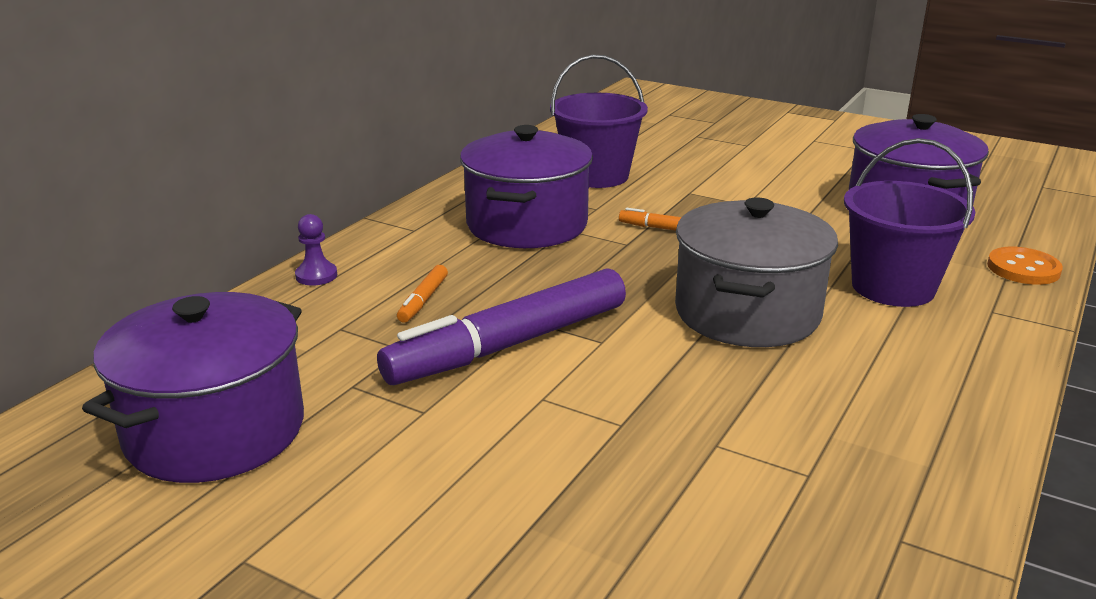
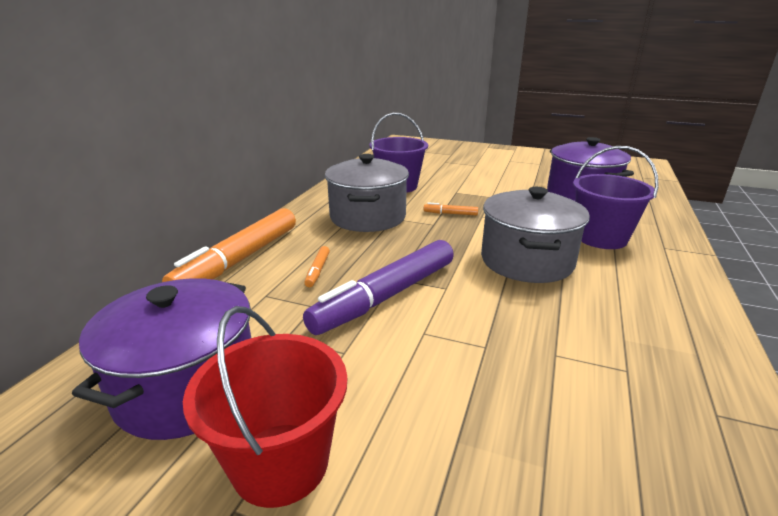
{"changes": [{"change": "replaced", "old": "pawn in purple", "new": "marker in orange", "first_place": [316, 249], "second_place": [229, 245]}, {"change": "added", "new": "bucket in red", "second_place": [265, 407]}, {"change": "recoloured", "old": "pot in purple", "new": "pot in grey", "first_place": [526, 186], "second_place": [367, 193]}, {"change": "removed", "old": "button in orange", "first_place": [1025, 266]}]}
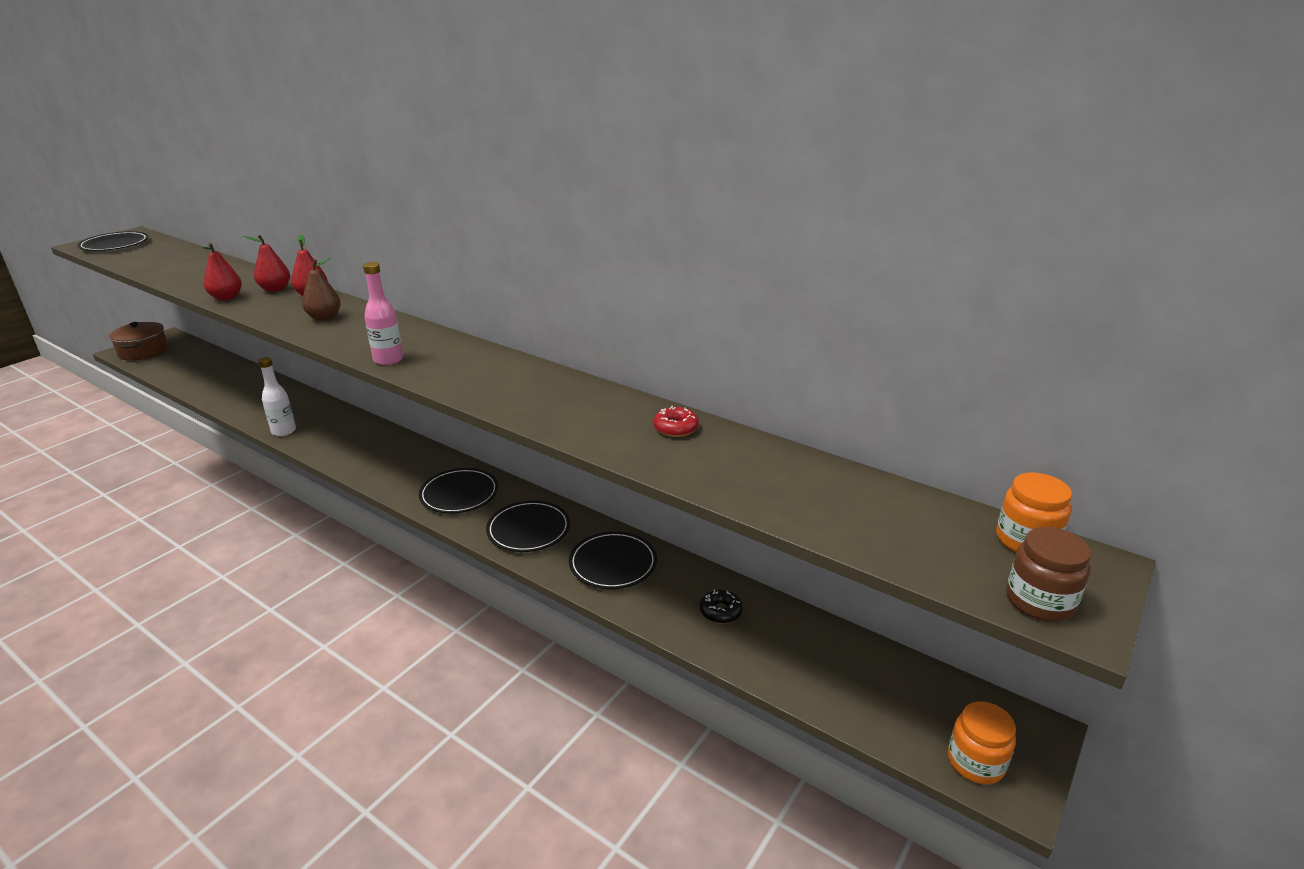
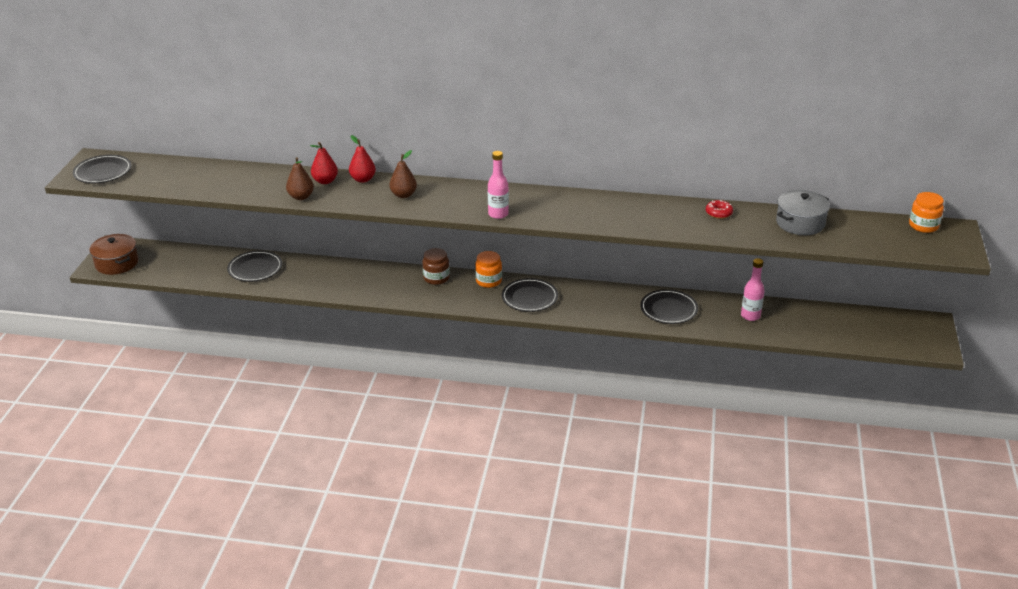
{"changes": [{"change": "moved", "old": "plate in black", "first_place": [528, 526], "second_place": [254, 266]}, {"change": "recoloured", "old": "pear in red", "new": "pear in brown", "first_place": [222, 271], "second_place": [300, 178]}, {"change": "moved", "old": "jar in brown", "first_place": [1048, 574], "second_place": [436, 266]}, {"change": "moved", "old": "jar in orange", "first_place": [982, 742], "second_place": [488, 269]}, {"change": "replaced", "old": "donut in black", "new": "bottle in pink", "first_place": [721, 607], "second_place": [753, 289]}, {"change": "added", "new": "pot in grey", "second_place": [803, 212]}, {"change": "removed", "old": "bottle in white", "first_place": [277, 396]}]}
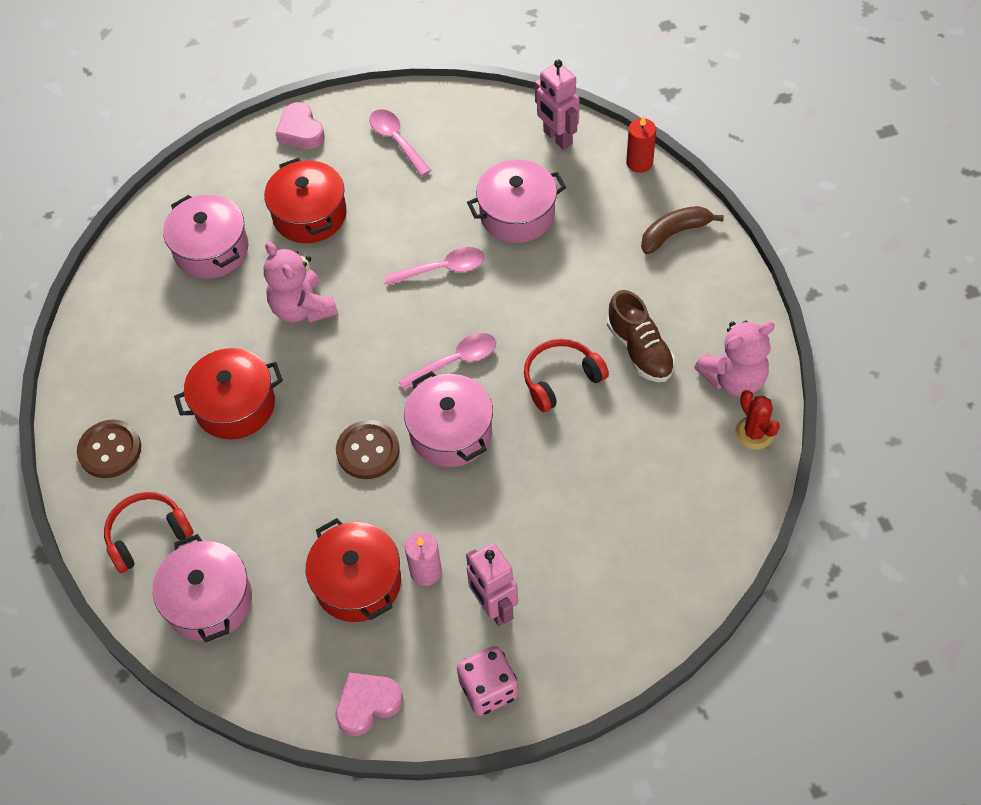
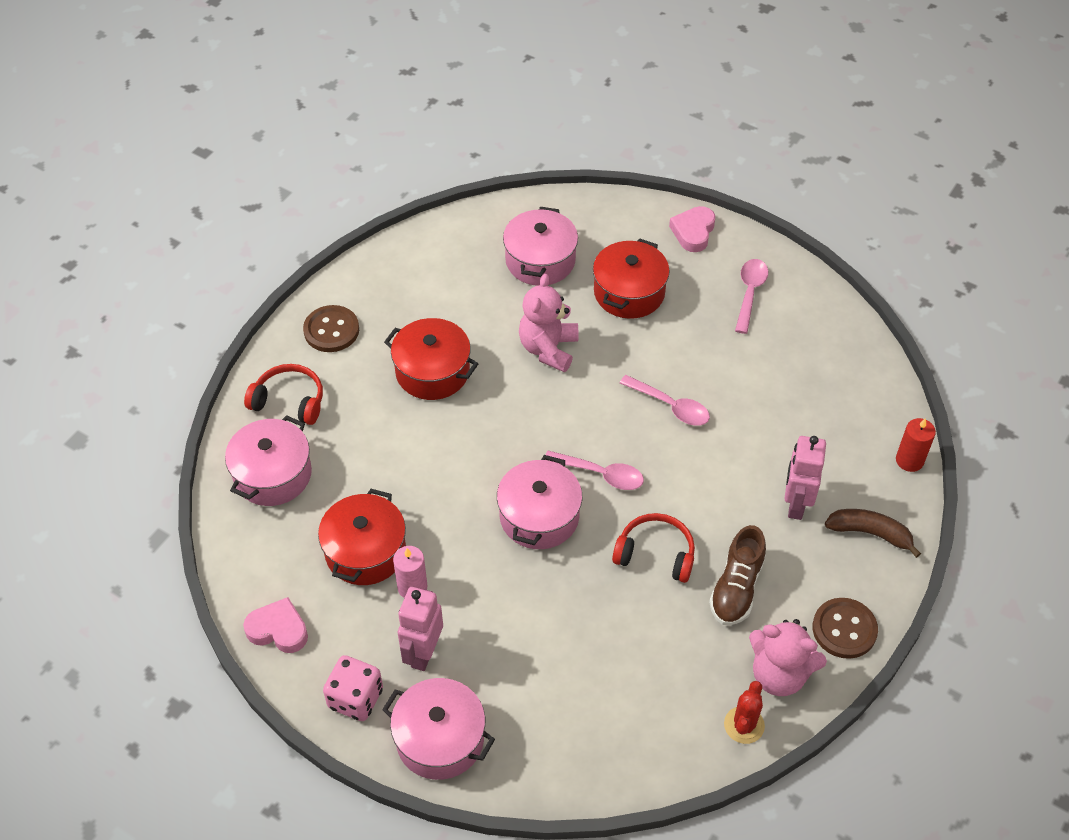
{"changes": [{"change": "moved", "old": "pot in pink", "first_place": [516, 201], "second_place": [438, 729]}, {"change": "moved", "old": "robot in pink", "first_place": [557, 105], "second_place": [805, 478]}, {"change": "moved", "old": "button in brown", "first_place": [368, 449], "second_place": [845, 628]}]}
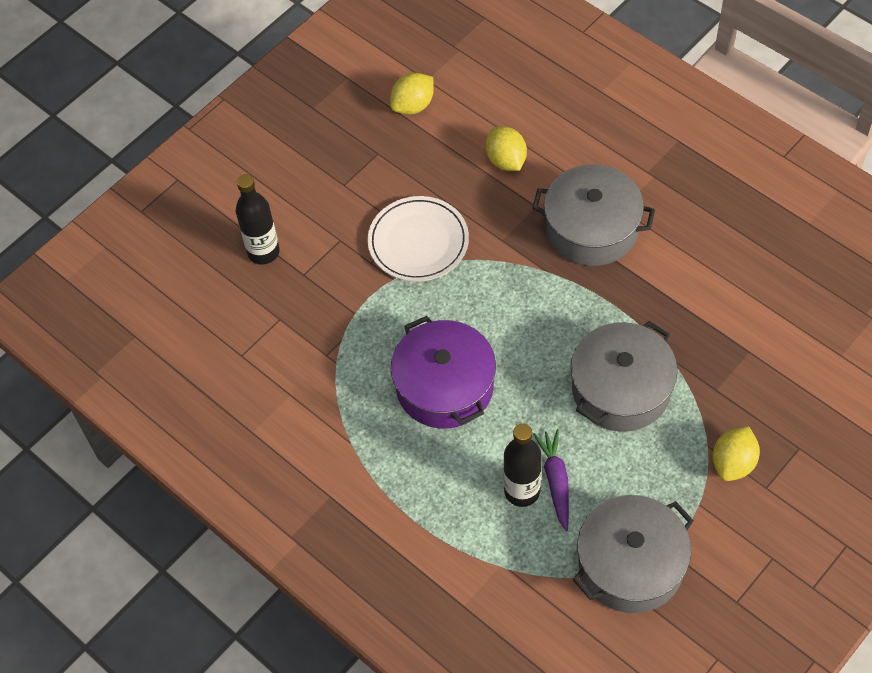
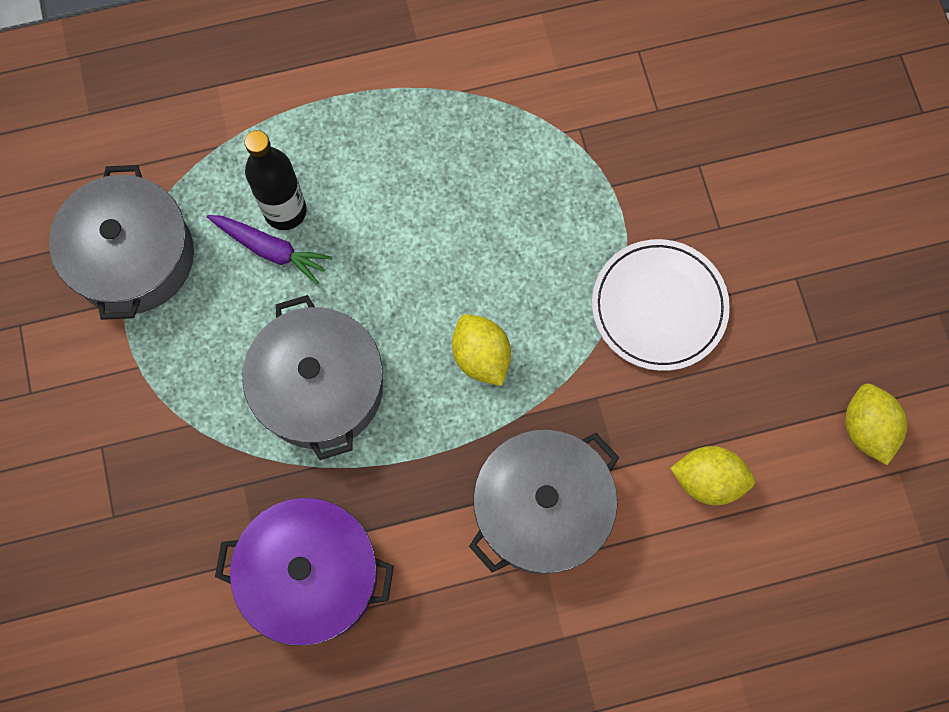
{"changes": [{"change": "moved", "old": "pot in purple", "first_place": [443, 372], "second_place": [304, 572]}, {"change": "moved", "old": "lemon in yellow", "first_place": [736, 453], "second_place": [481, 350]}, {"change": "removed", "old": "bottle in black", "first_place": [258, 219]}]}
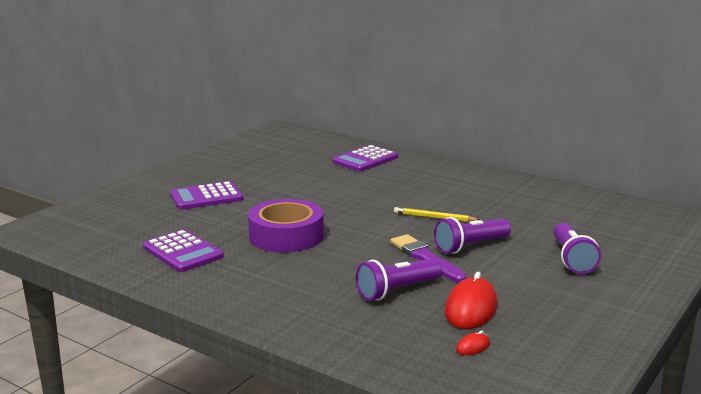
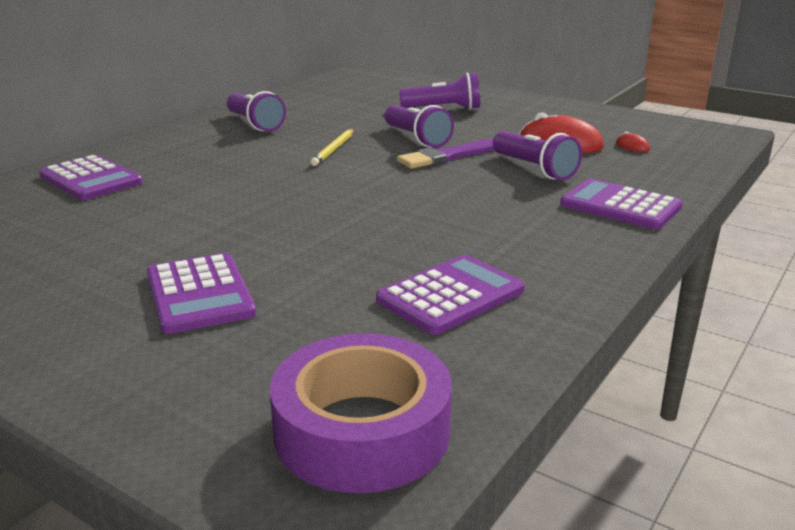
{"changes": [{"change": "added", "new": "flashlight in purple", "second_place": [256, 111]}, {"change": "moved", "old": "tape in purple", "first_place": [286, 225], "second_place": [361, 413]}, {"change": "added", "new": "calculator in purple", "second_place": [621, 204]}]}
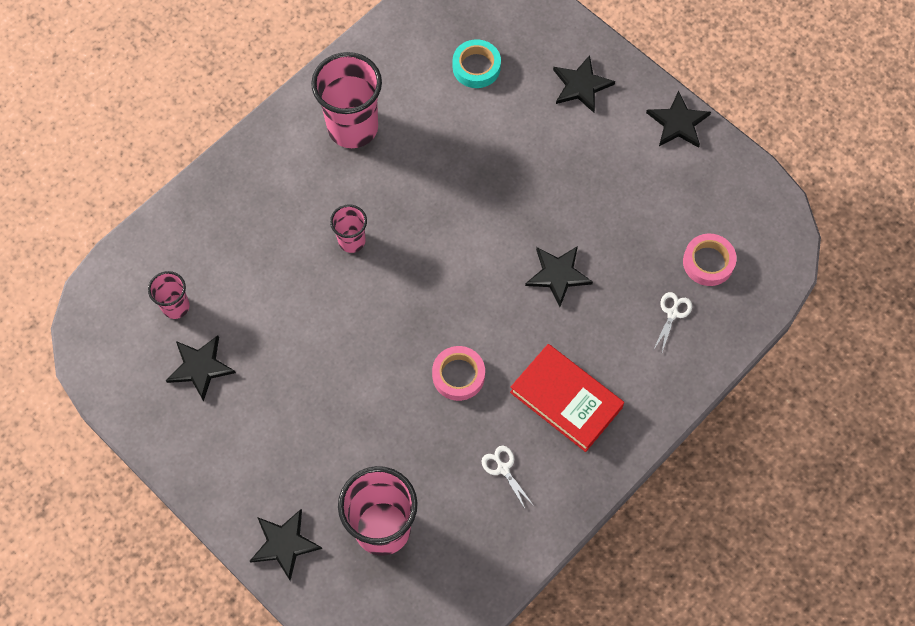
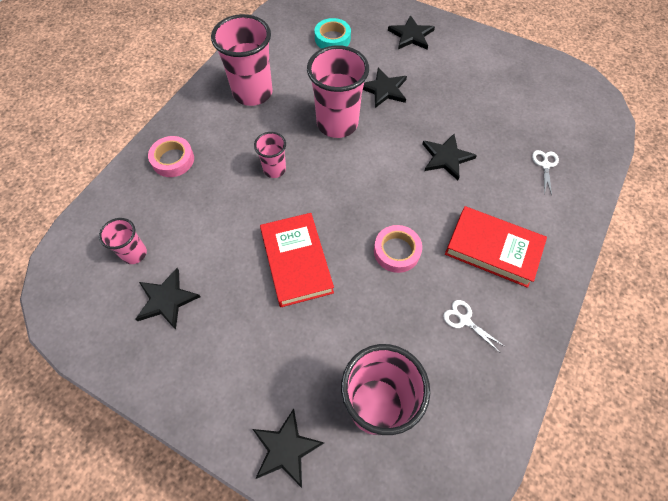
{"changes": [{"change": "moved", "old": "tape in pink", "first_place": [710, 259], "second_place": [171, 156]}, {"change": "added", "new": "book in red", "second_place": [297, 260]}, {"change": "added", "new": "cup in pink", "second_place": [338, 91]}, {"change": "moved", "old": "star in black", "first_place": [678, 119], "second_place": [385, 88]}]}
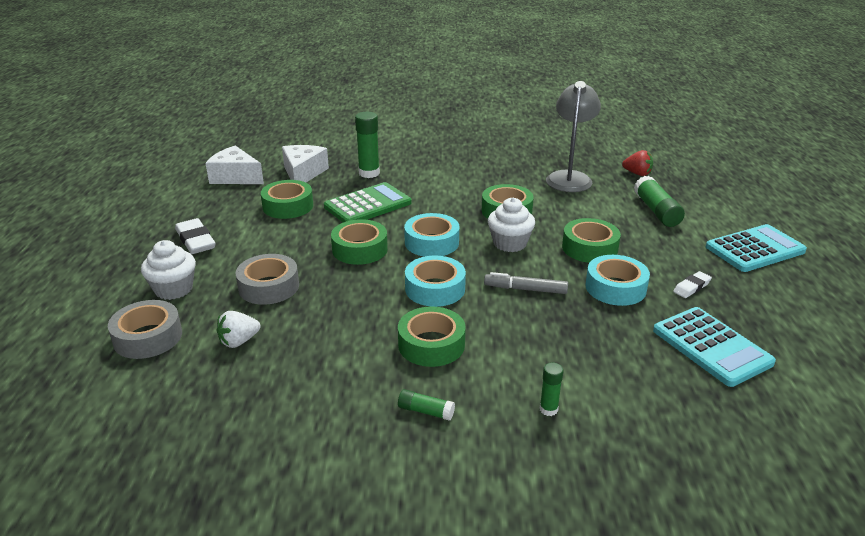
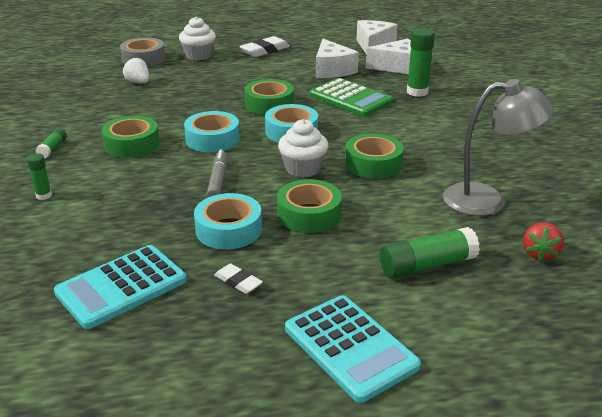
{"changes": [{"change": "replaced", "old": "tape in green", "new": "cheese in white", "first_place": [287, 199], "second_place": [337, 58]}, {"change": "removed", "old": "tape in grey", "first_place": [267, 279]}]}
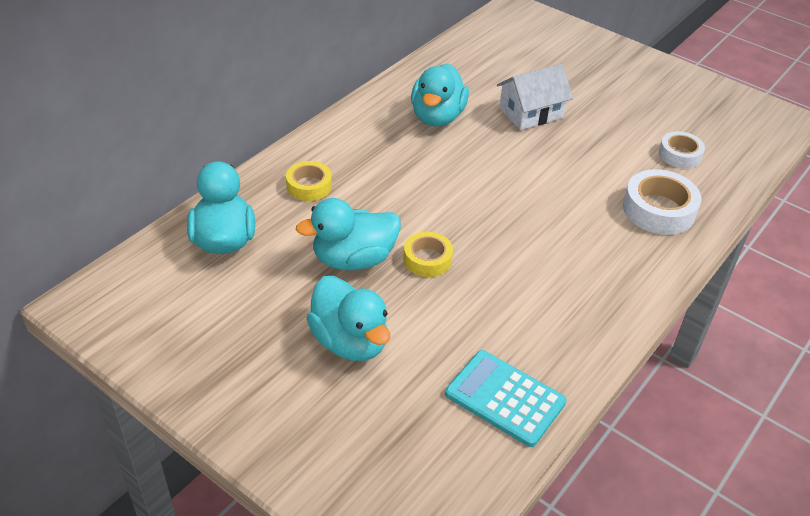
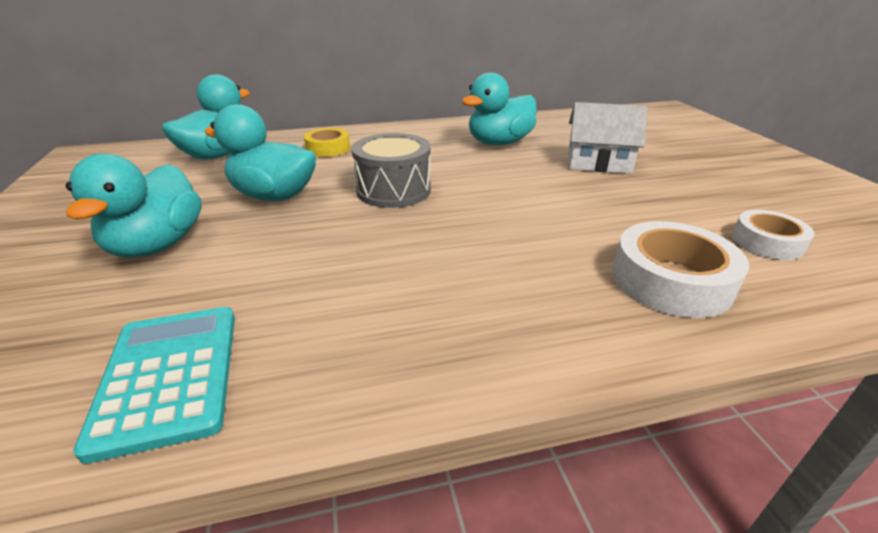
{"changes": [{"change": "added", "new": "drum in grey", "second_place": [391, 170]}, {"change": "removed", "old": "tape in yellow", "first_place": [428, 254]}]}
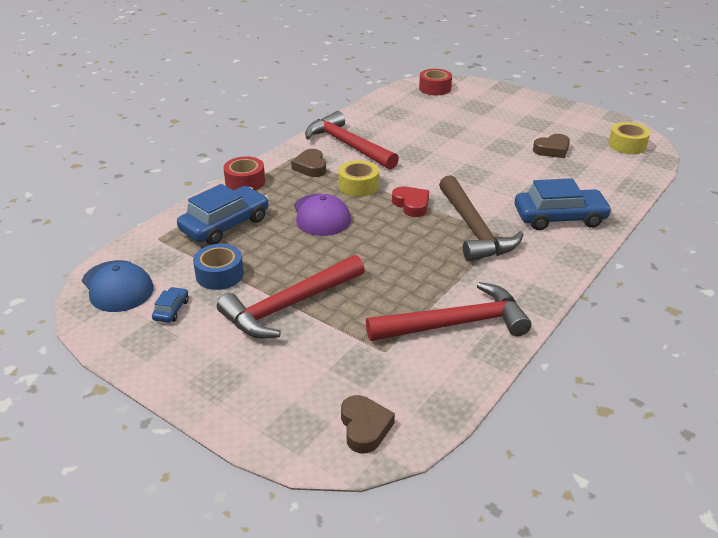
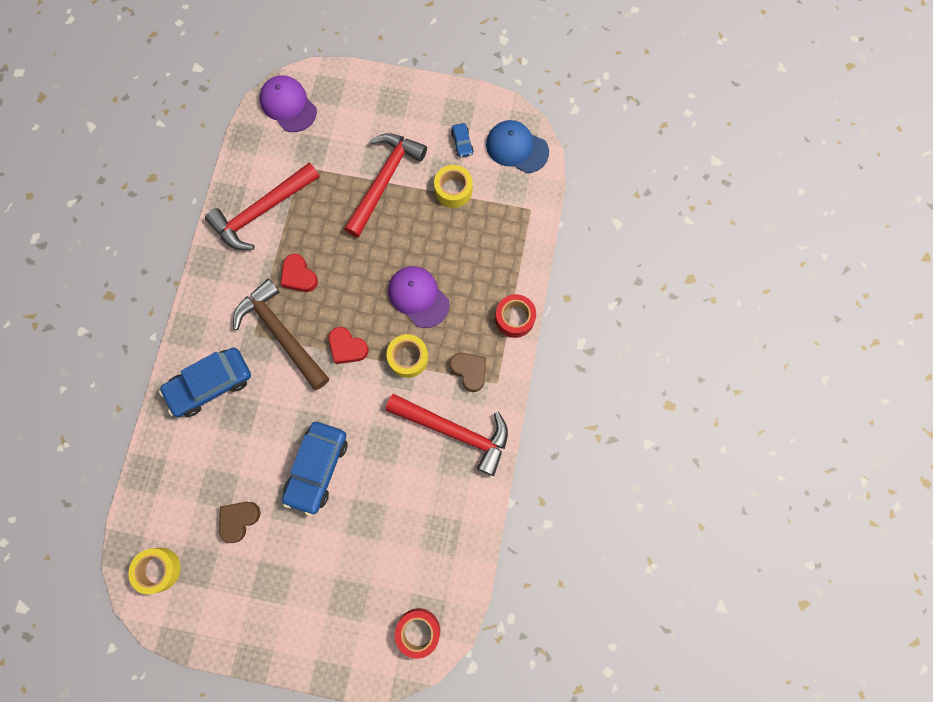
{"changes": [{"change": "replaced", "old": "heart in brown", "new": "cap in purple", "first_place": [368, 424], "second_place": [288, 103]}, {"change": "added", "new": "heart in red", "second_place": [299, 273]}, {"change": "moved", "old": "car in blue", "first_place": [223, 214], "second_place": [314, 469]}, {"change": "recoloured", "old": "tape in blue", "new": "tape in yellow", "first_place": [218, 267], "second_place": [453, 186]}]}
